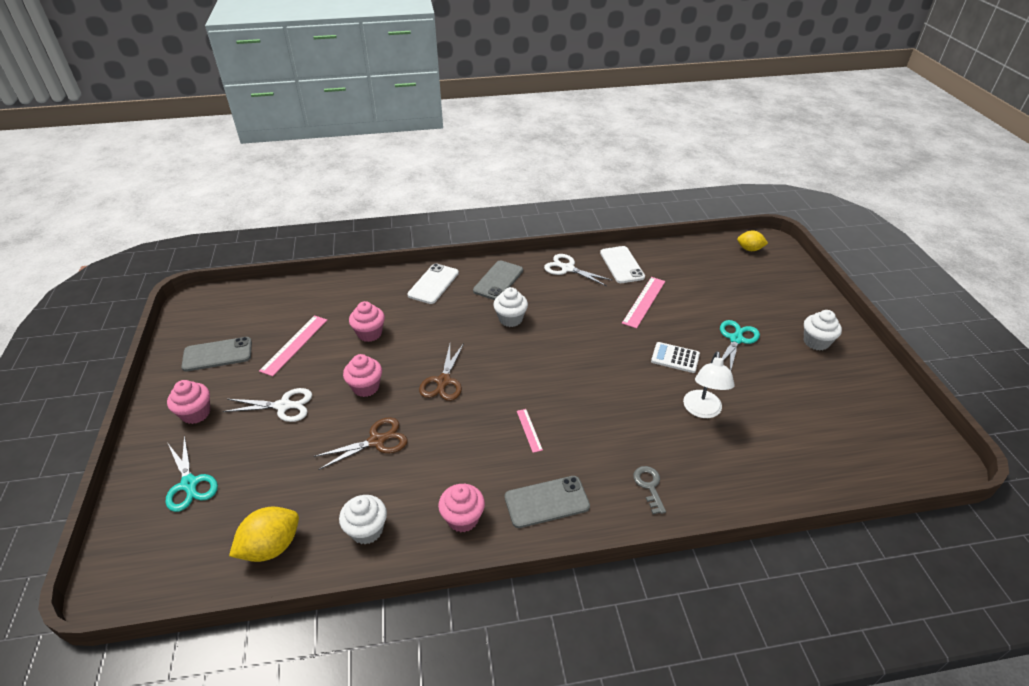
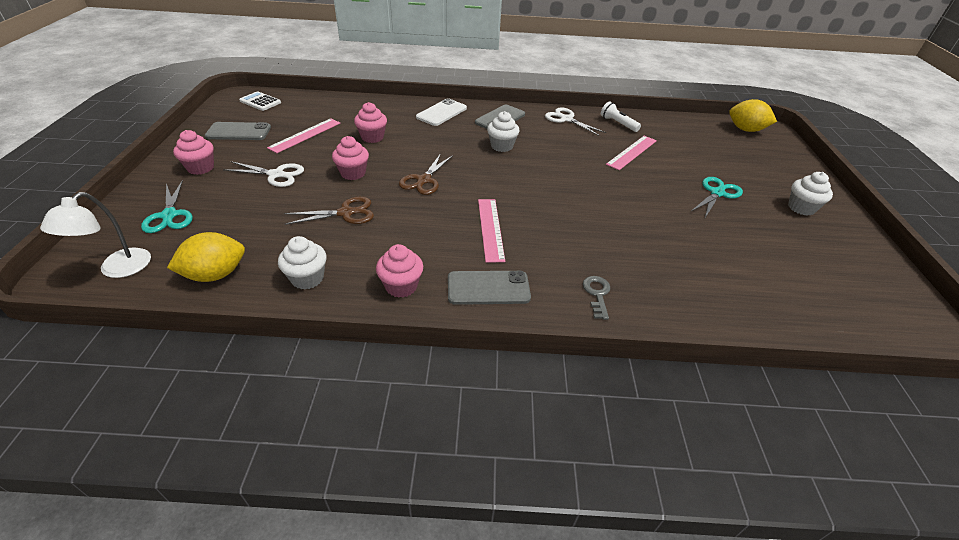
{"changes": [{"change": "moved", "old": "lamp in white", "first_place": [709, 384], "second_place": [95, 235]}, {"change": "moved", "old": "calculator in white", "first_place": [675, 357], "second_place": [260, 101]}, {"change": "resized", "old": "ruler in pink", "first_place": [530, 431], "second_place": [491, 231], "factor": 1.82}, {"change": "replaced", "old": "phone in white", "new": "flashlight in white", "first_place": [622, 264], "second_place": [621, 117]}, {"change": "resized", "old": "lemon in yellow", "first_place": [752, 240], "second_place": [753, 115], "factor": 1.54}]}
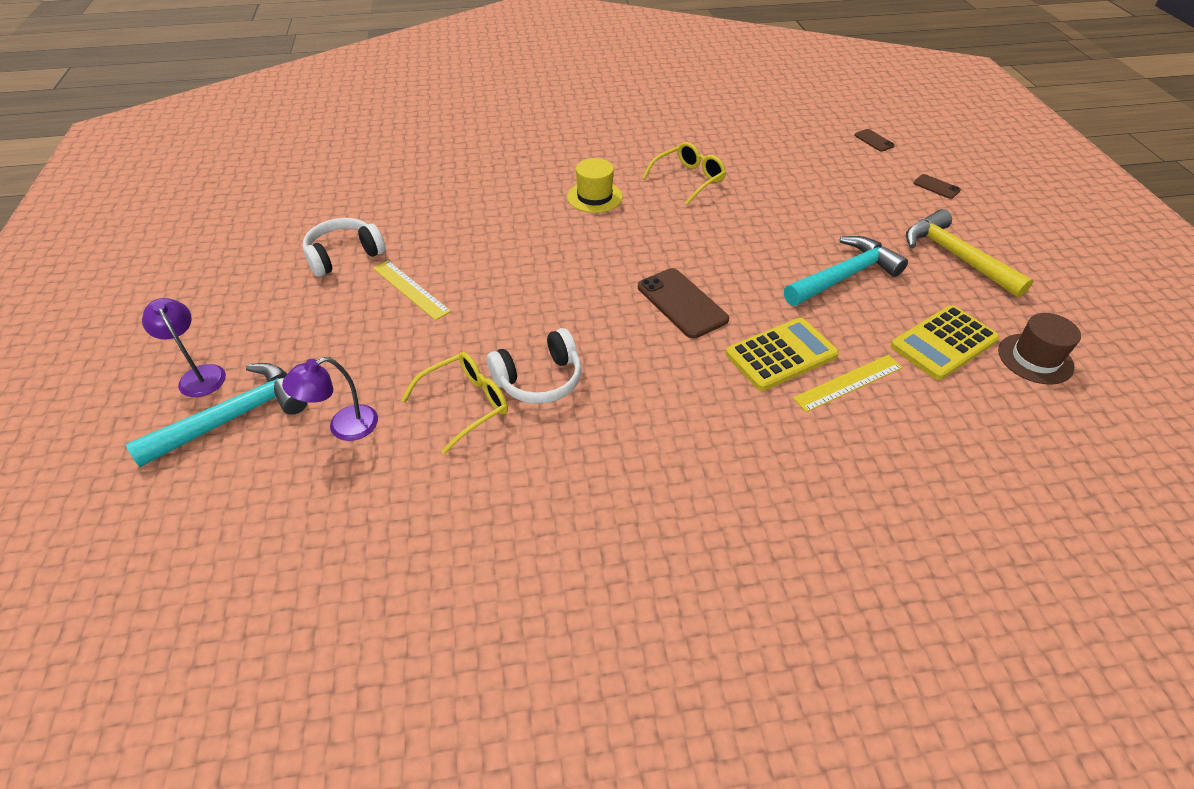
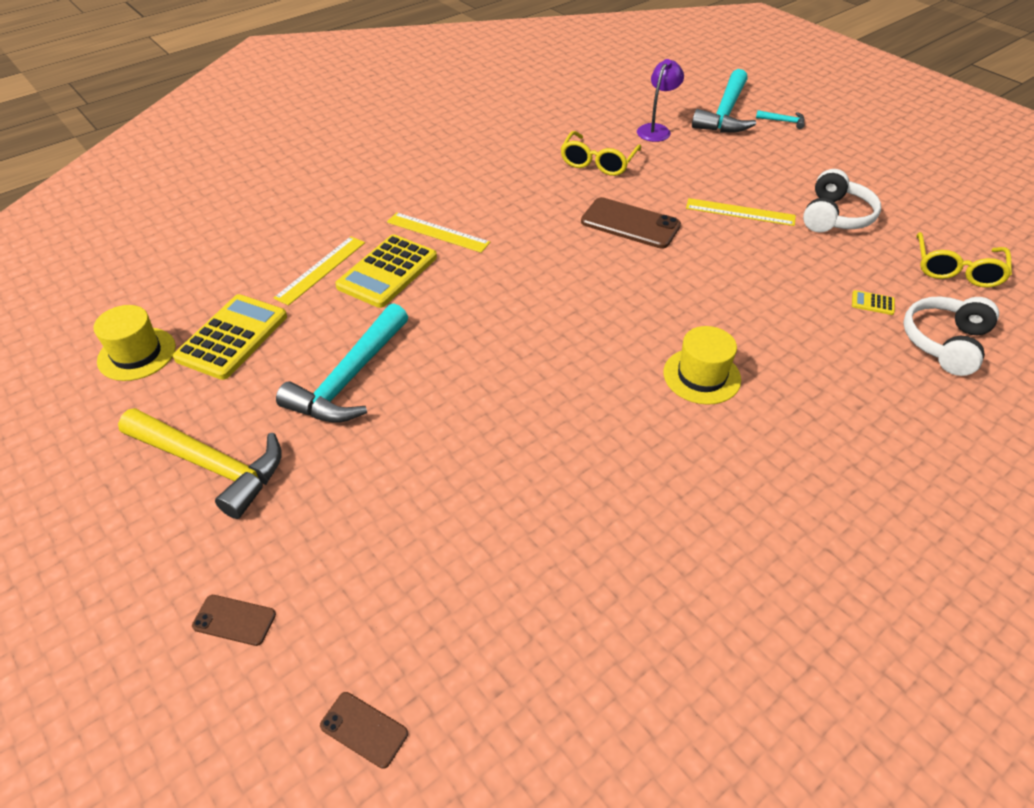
{"changes": [{"change": "recoloured", "old": "hat in brown", "new": "hat in yellow", "first_place": [1039, 349], "second_place": [134, 343]}, {"change": "added", "new": "ruler in yellow", "second_place": [438, 232]}, {"change": "moved", "old": "phone in brown", "first_place": [683, 303], "second_place": [631, 223]}, {"change": "replaced", "old": "lamp in purple", "new": "hammer in turquoise", "first_place": [184, 347], "second_place": [780, 119]}, {"change": "added", "new": "calculator in yellow", "second_place": [873, 302]}, {"change": "moved", "old": "headphones in white", "first_place": [534, 366], "second_place": [951, 336]}, {"change": "moved", "old": "glasses in yellow", "first_place": [684, 173], "second_place": [964, 260]}]}
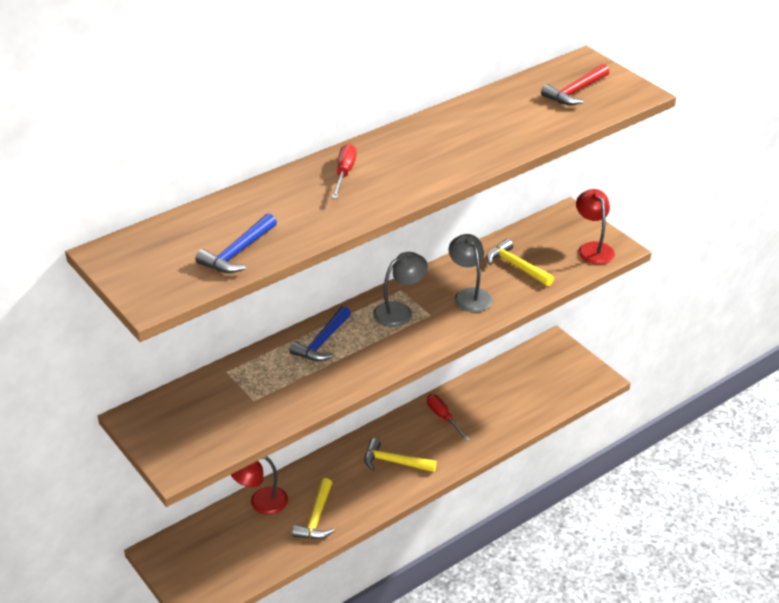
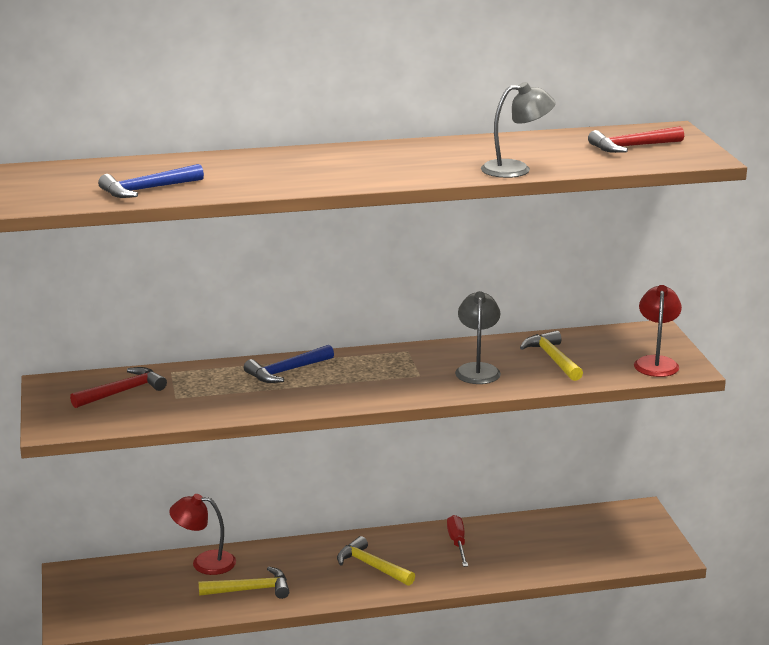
{"changes": [{"change": "added", "new": "hammer in red", "second_place": [118, 387]}, {"change": "turned", "old": "hammer in yellow", "first_place": [313, 508], "second_place": [244, 583], "degrees": -135}, {"change": "moved", "old": "lamp in grey", "first_place": [400, 289], "second_place": [518, 130]}, {"change": "removed", "old": "screwdriver in red", "first_place": [344, 171]}]}
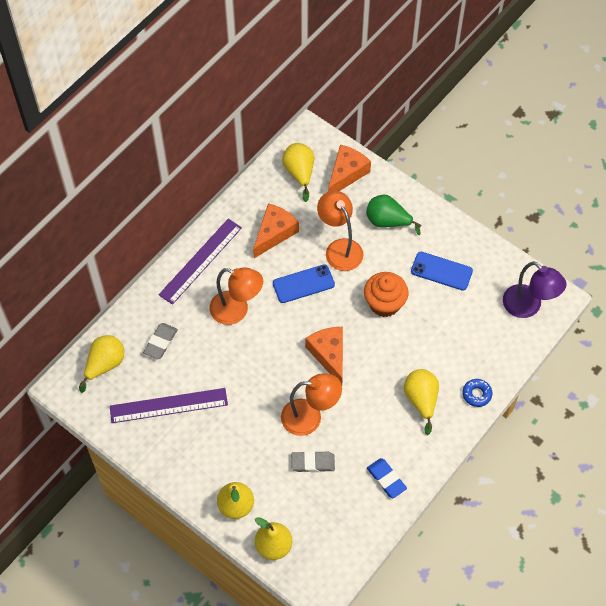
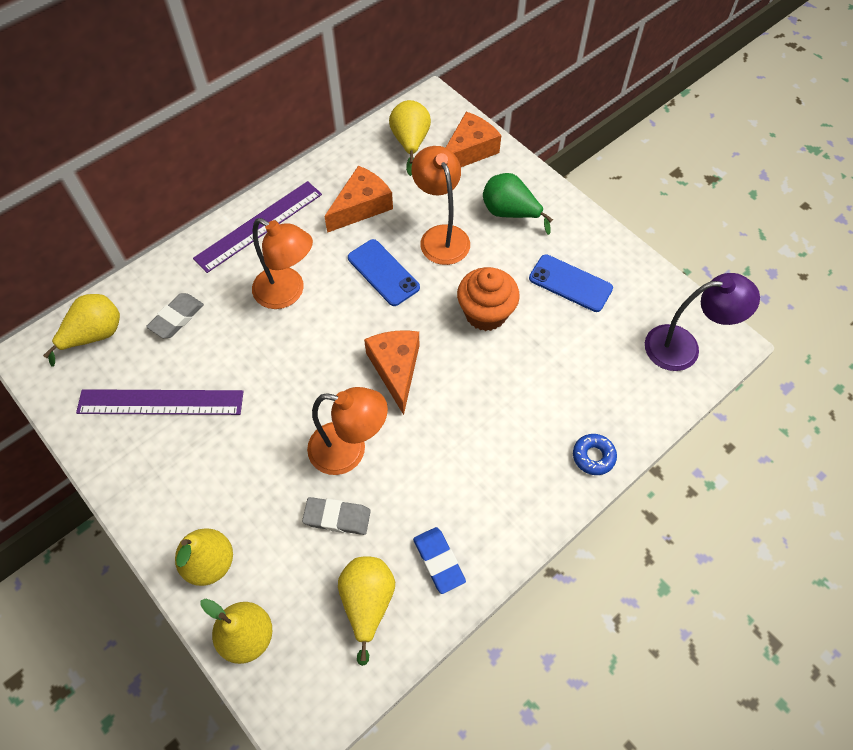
{"changes": [{"change": "moved", "old": "pear in yellow", "first_place": [421, 402], "second_place": [366, 611]}, {"change": "turned", "old": "phone in blue", "first_place": [304, 283], "second_place": [384, 272], "degrees": 60}, {"change": "turned", "old": "lamp in purple", "first_place": [535, 289], "second_place": [702, 322], "degrees": -60}]}
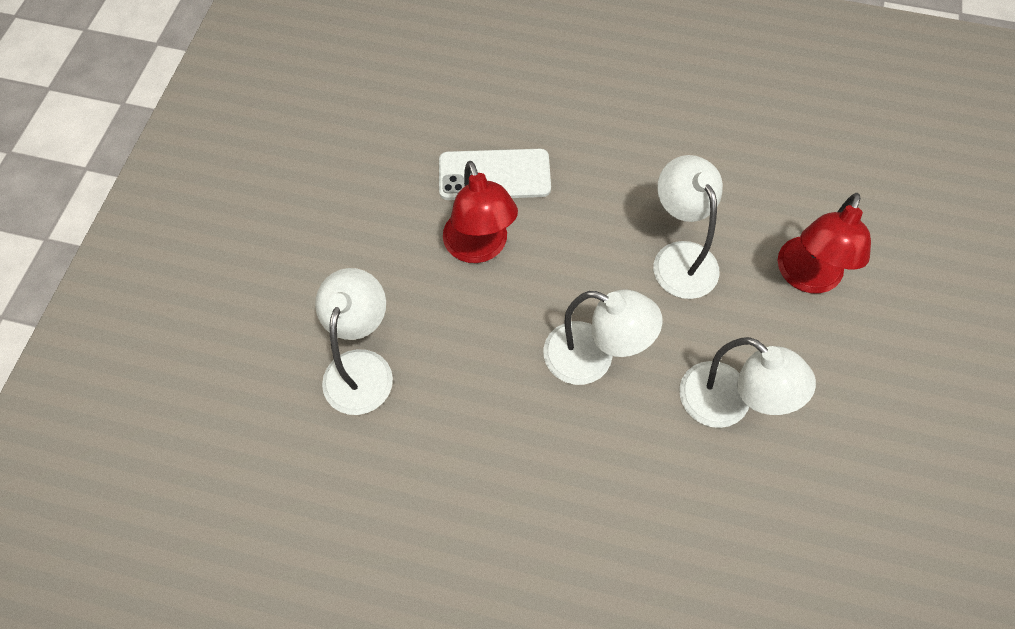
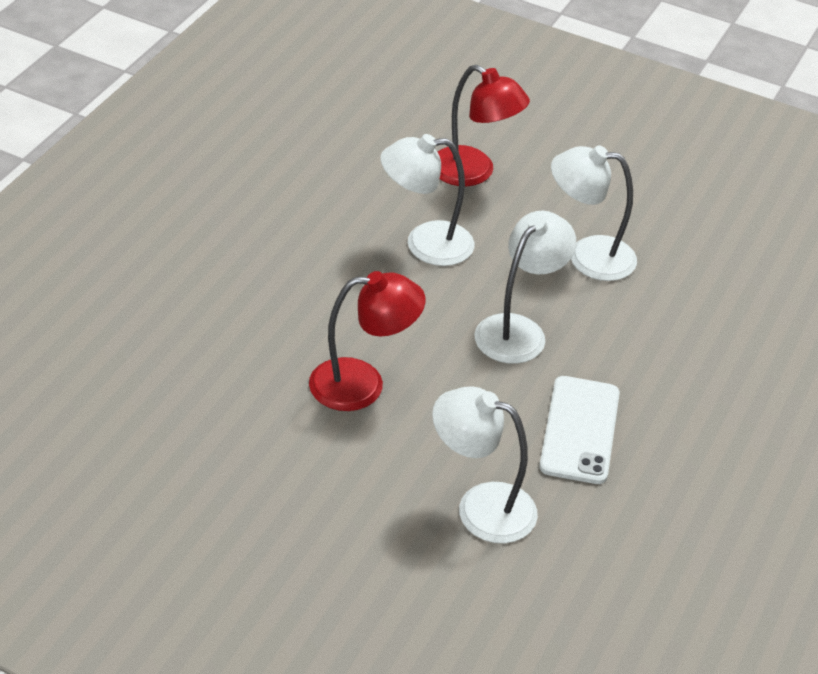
{"changes": [{"change": "moved", "old": "phone in white", "first_place": [495, 174], "second_place": [579, 430]}, {"change": "turned", "old": "lamp in white", "first_place": [748, 382], "second_place": [594, 213], "degrees": -135}]}
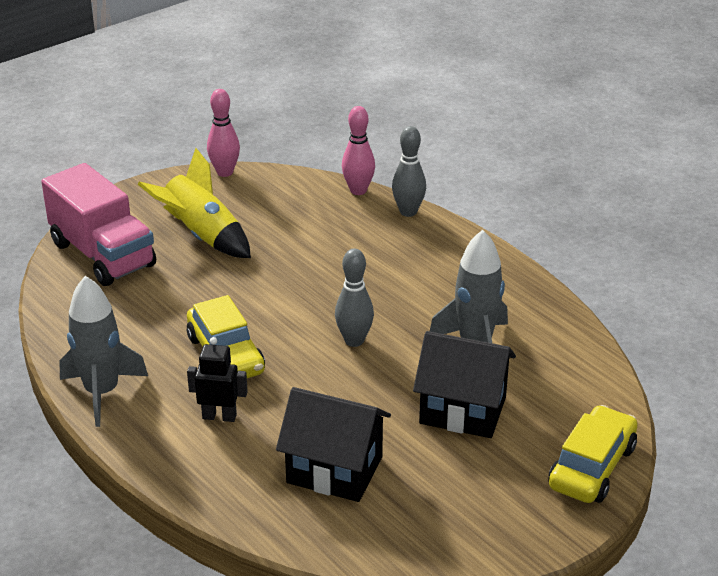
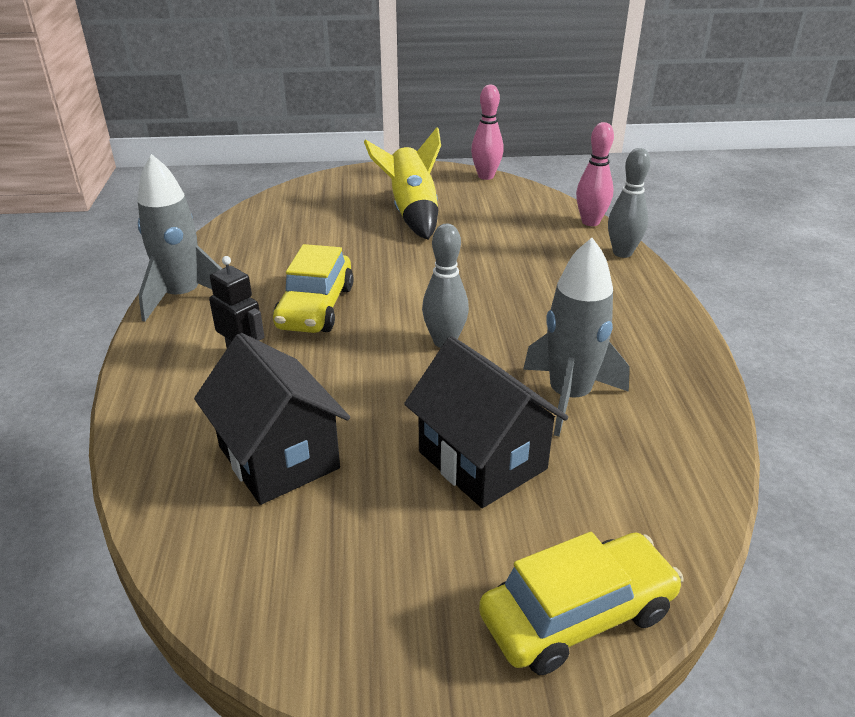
{"changes": [{"change": "removed", "old": "truck in pink", "first_place": [98, 224]}]}
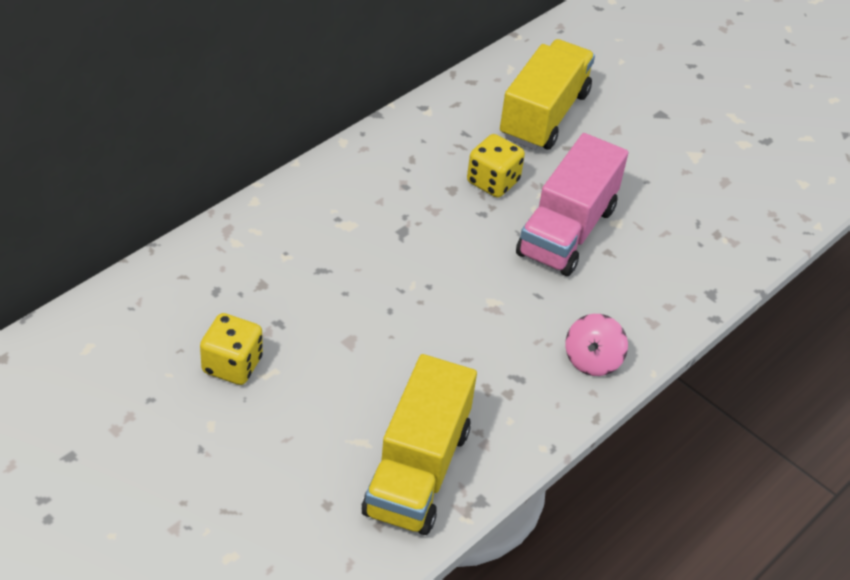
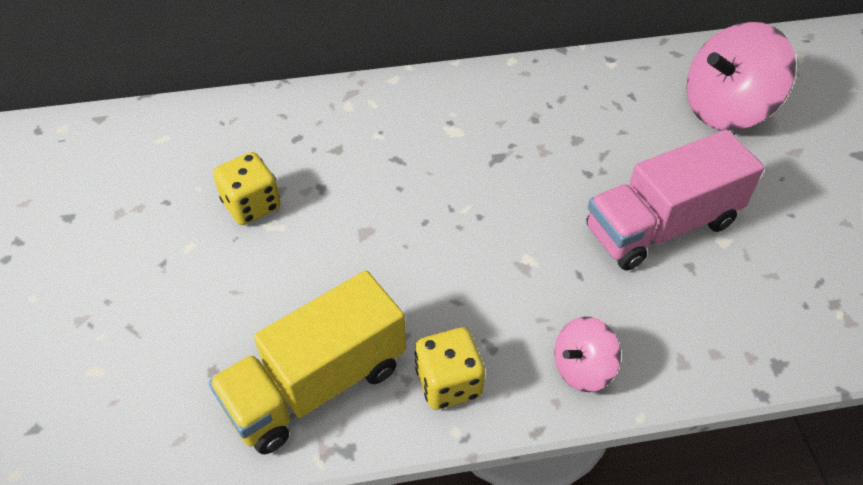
{"changes": [{"change": "moved", "old": "dice in yellow", "first_place": [496, 166], "second_place": [450, 368]}, {"change": "replaced", "old": "truck in yellow", "new": "spinning top in pink", "first_place": [547, 94], "second_place": [741, 76]}]}
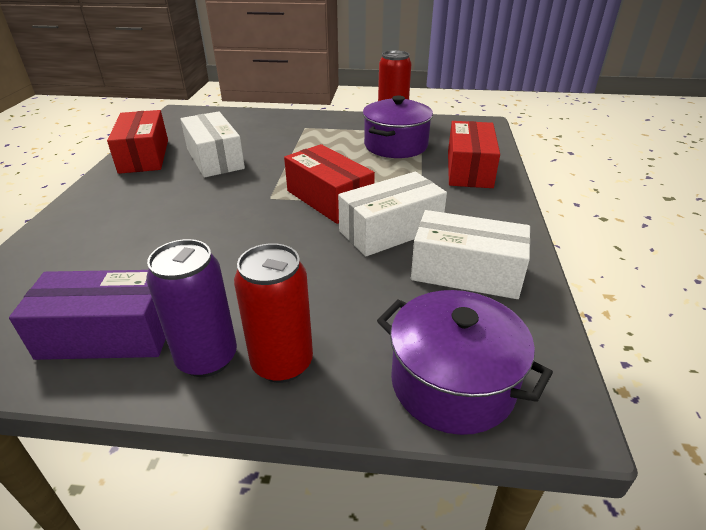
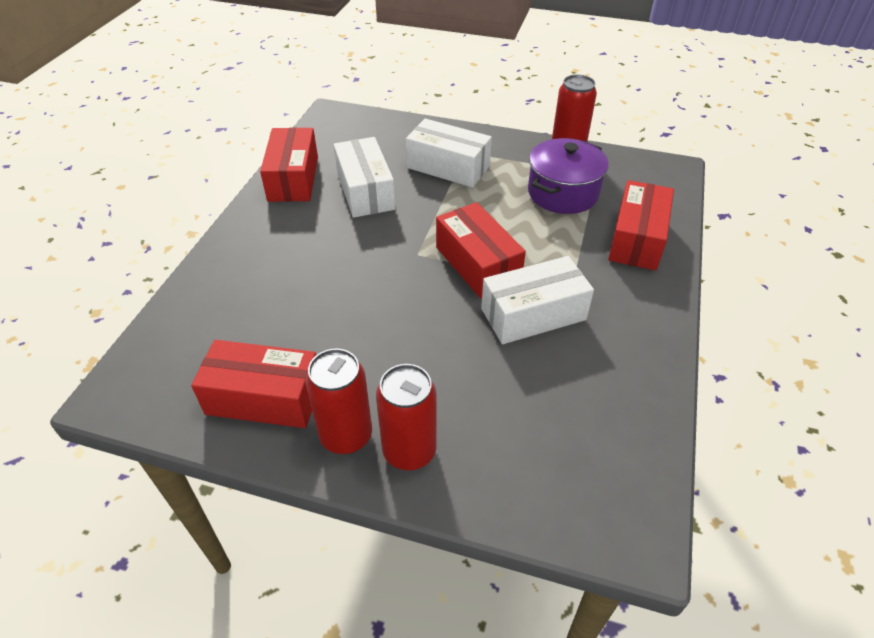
{"changes": [{"change": "recoloured", "old": "box in purple", "new": "box in red", "first_place": [87, 315], "second_place": [253, 384]}, {"change": "recoloured", "old": "can in purple", "new": "can in red", "first_place": [191, 308], "second_place": [338, 401]}, {"change": "moved", "old": "box in white", "first_place": [471, 254], "second_place": [449, 153]}, {"change": "removed", "old": "pot in purple", "first_place": [465, 362]}]}
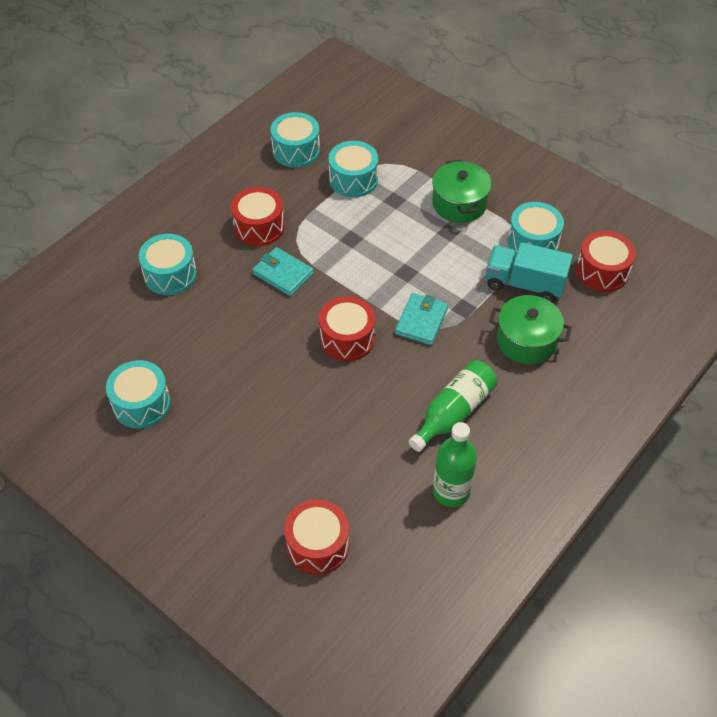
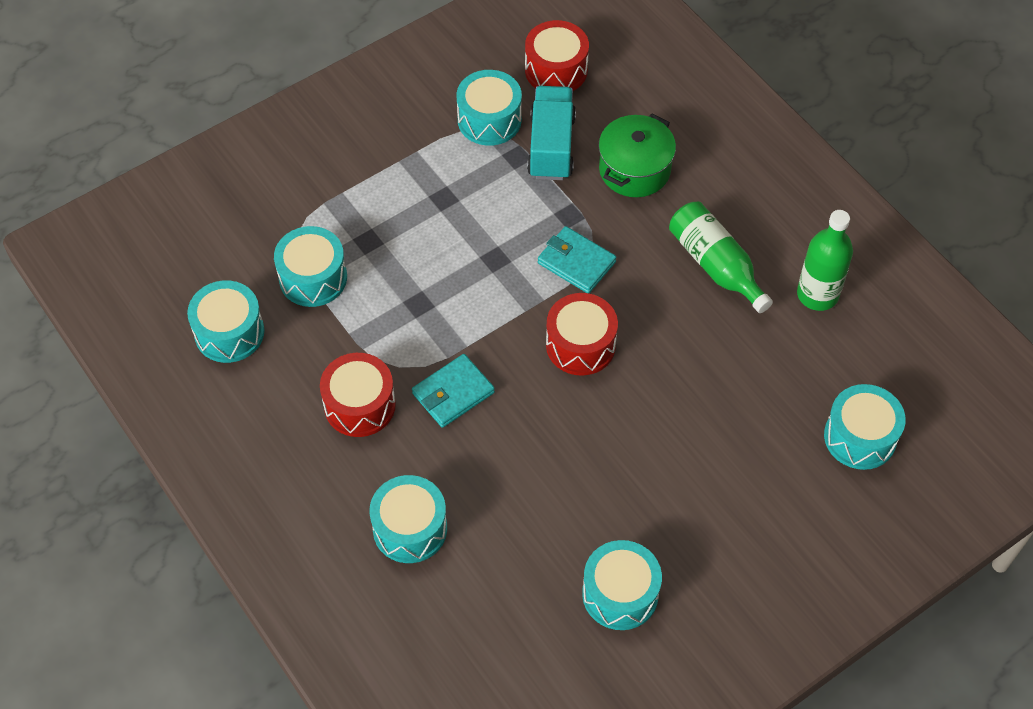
{"changes": [{"change": "turned", "old": "truck in turquoise", "first_place": [529, 272], "second_place": [551, 133], "degrees": 150}, {"change": "recoloured", "old": "drum in red", "new": "drum in turquoise", "first_place": [316, 537], "second_place": [864, 427]}, {"change": "removed", "old": "pot in green", "first_place": [462, 191]}]}
